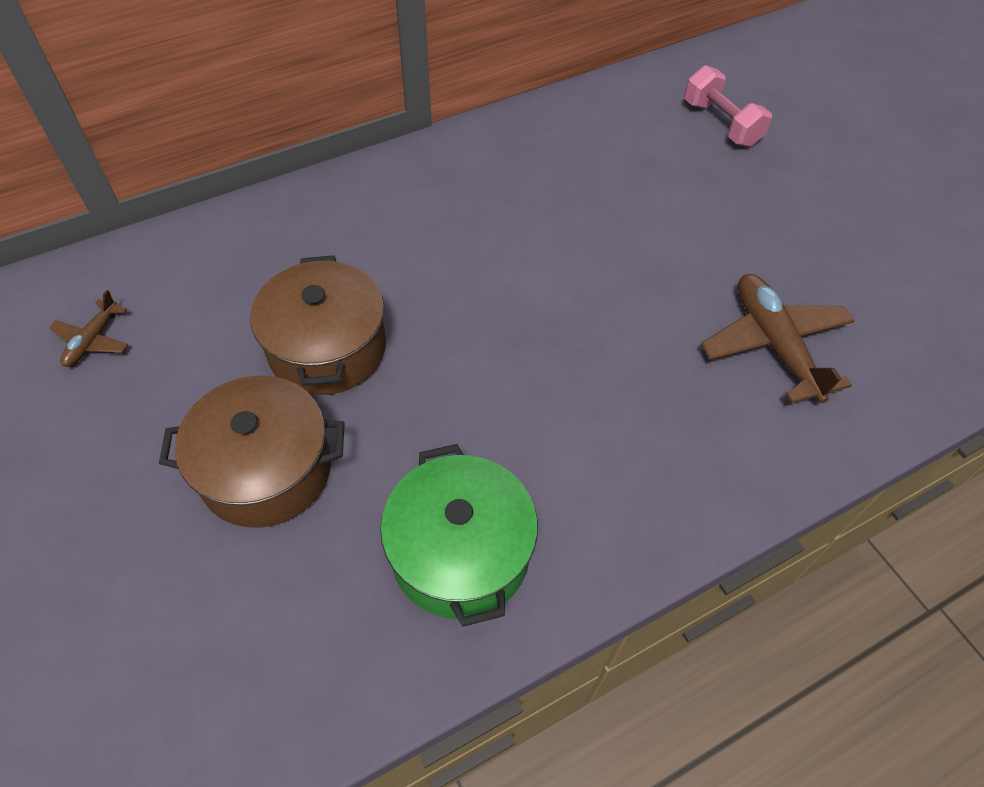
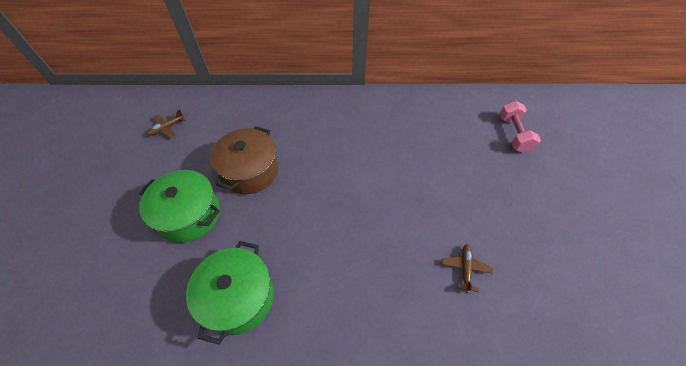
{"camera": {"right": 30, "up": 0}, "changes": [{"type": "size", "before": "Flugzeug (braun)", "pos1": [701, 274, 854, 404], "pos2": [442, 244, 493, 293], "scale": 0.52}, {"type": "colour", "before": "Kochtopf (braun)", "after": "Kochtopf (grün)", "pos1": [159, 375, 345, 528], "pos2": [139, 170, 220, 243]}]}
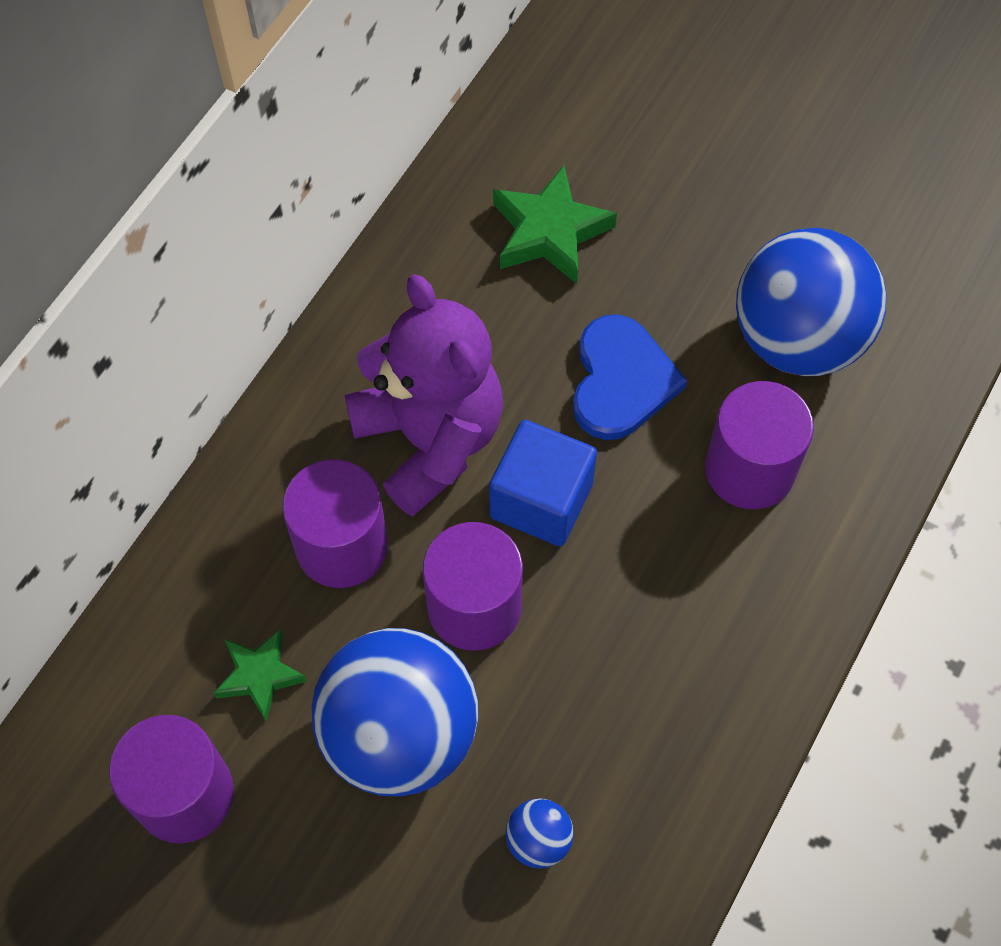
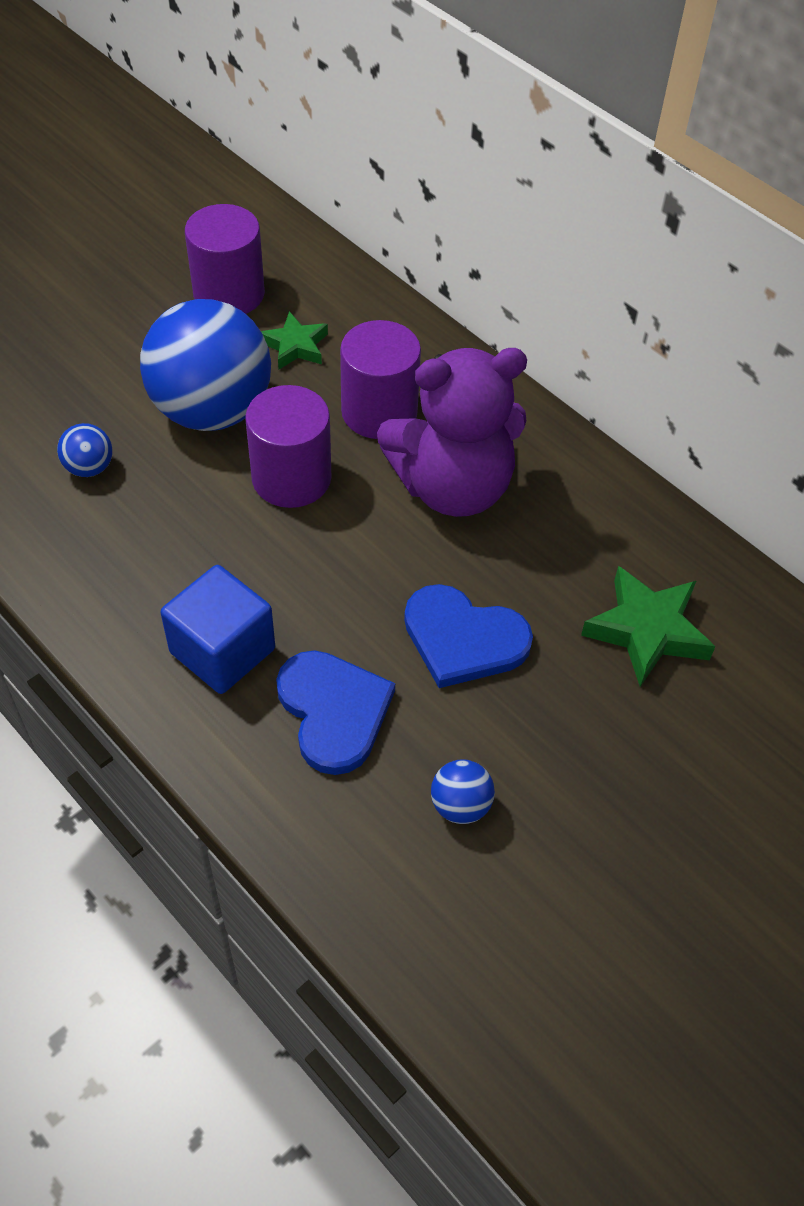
{"camera": {"right": 105, "up": -10}, "changes": [{"type": "size", "before": "Ball (blau)", "pos1": [736, 228, 886, 376], "pos2": [431, 759, 495, 824], "scale": 0.41}, {"type": "exchanged", "before": "Vollzylinder (lila)", "after": "Herz (blau)", "pos1": [705, 381, 814, 509], "pos2": [276, 650, 395, 775]}, {"type": "relocated", "before": "Kubus (blau)", "pos1": [489, 420, 597, 546], "pos2": [161, 565, 275, 694]}]}
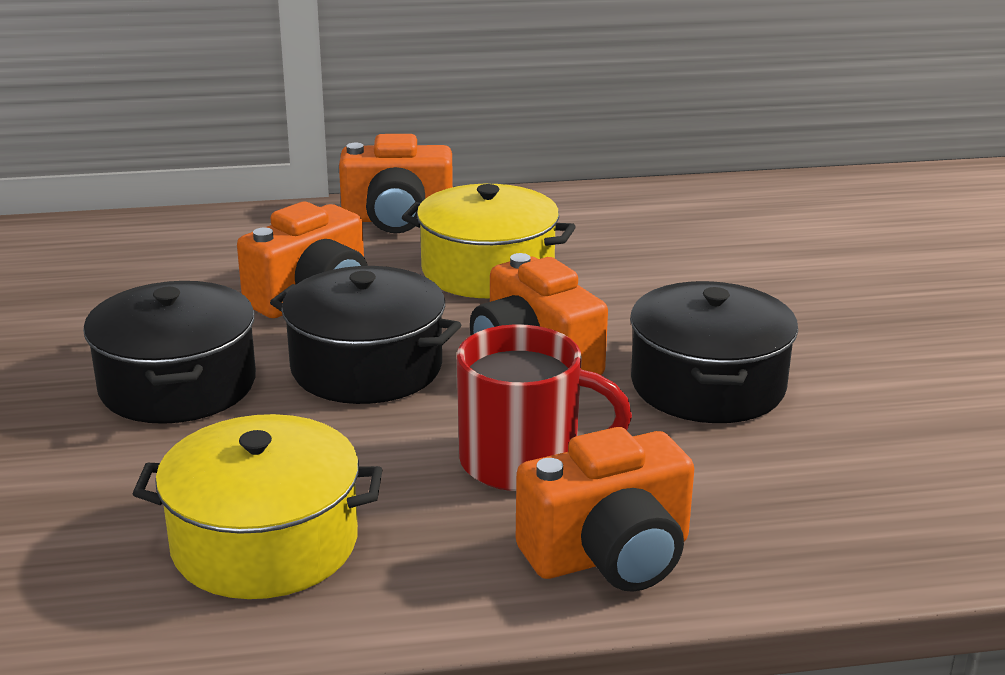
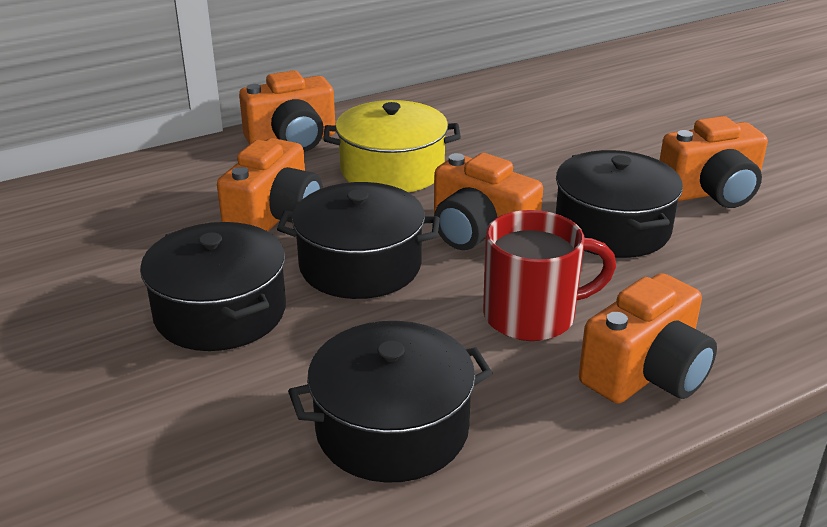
{"camera": {"right": -20, "up": 5}, "changes": [{"type": "colour", "before": "Kochtopf (gelb)", "after": "Kochtopf (schwarz)", "pos1": [132, 414, 383, 599], "pos2": [288, 321, 493, 483]}, {"type": "appeared", "after": "Kamera (orange)", "pos2": [660, 116, 768, 208]}]}
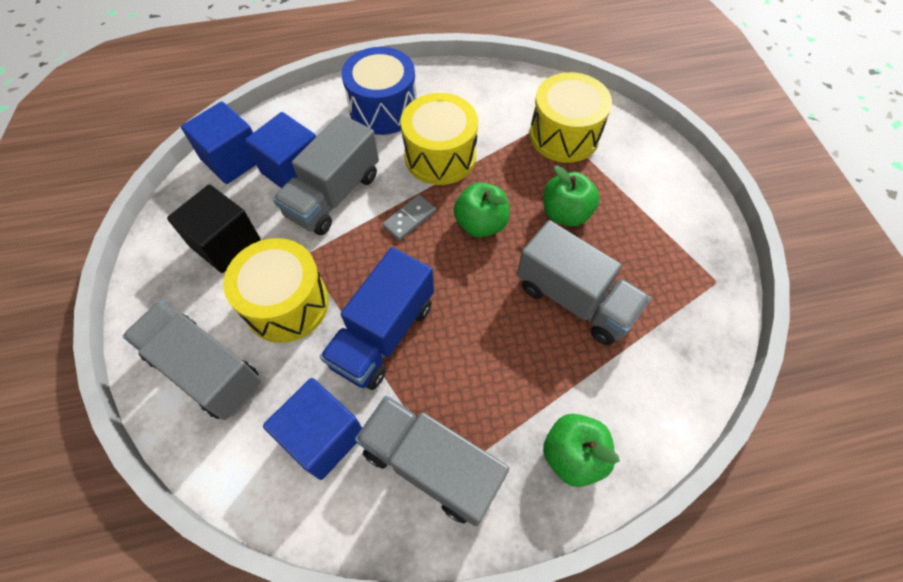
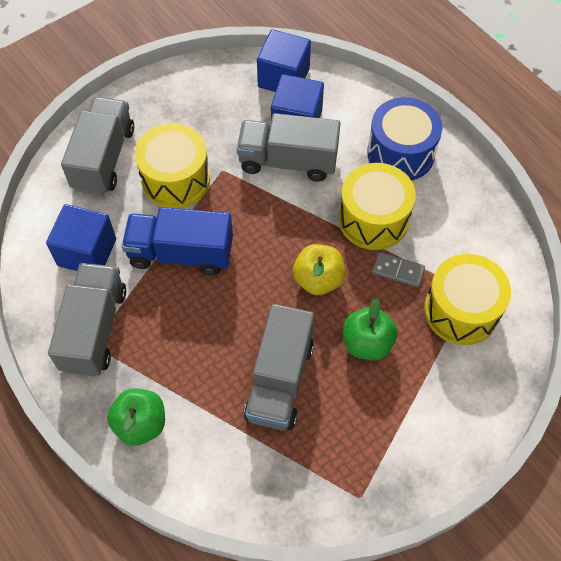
{"camera": {"right": 65, "up": 0}, "changes": [{"type": "colour", "before": "Apfel (grün)", "after": "Apfel (gelb)", "pos1": [454, 182, 510, 238], "pos2": [293, 244, 345, 295]}, {"type": "missing", "before": "Kubus (schwarz)", "pos1": [167, 184, 261, 273]}, {"type": "relocated", "before": "Dominostein (grau)", "pos1": [382, 195, 436, 241], "pos2": [372, 252, 425, 287]}]}
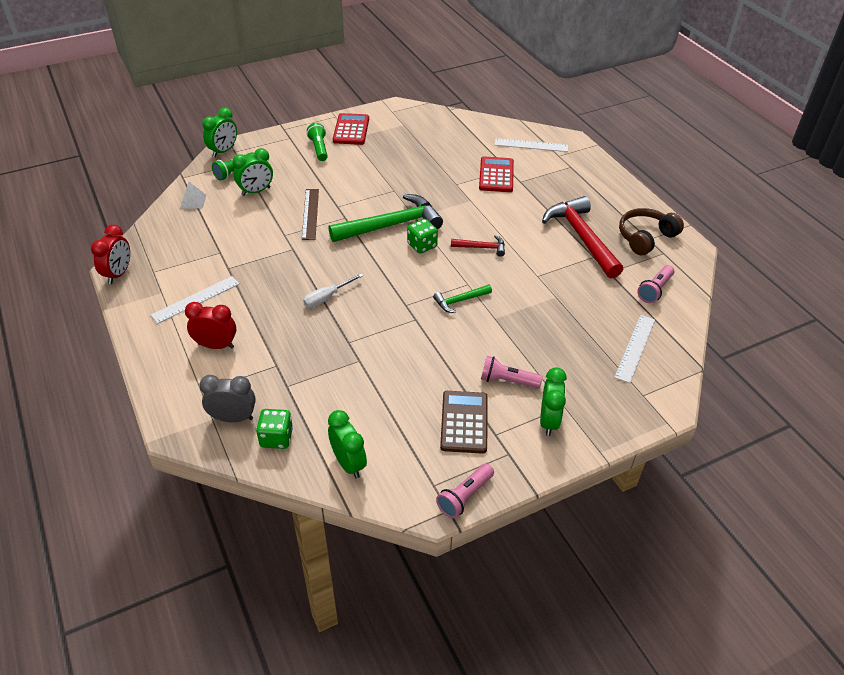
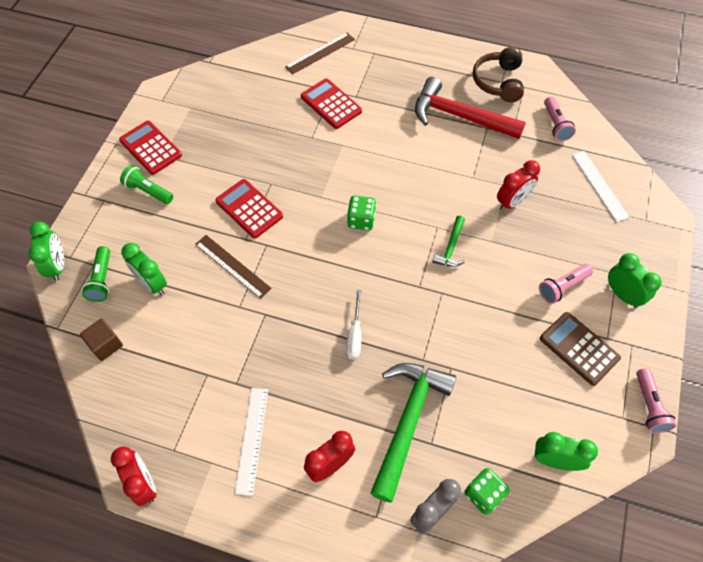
{"camera": {"right": -45, "up": 15}, "changes": [{"type": "colour", "before": "Lineal (weiß)", "after": "Lineal (braun)", "pos1": [494, 138, 568, 152], "pos2": [285, 32, 355, 74]}, {"type": "spun", "before": "Wecker (grün)", "pos1": [232, 148, 273, 196], "pos2": [121, 243, 167, 295], "turn": 120}, {"type": "exchanged", "before": "Pyramide (weiß)", "after": "Kubus (braun)", "pos1": [180, 182, 206, 208], "pos2": [80, 318, 123, 361]}, {"type": "relocated", "before": "Hammer (grün)", "pos1": [328, 194, 443, 242], "pos2": [370, 363, 456, 503]}, {"type": "missing", "before": "Hammer (rot)", "pos1": [451, 235, 505, 257]}, {"type": "appeared", "after": "Wecker (rot)", "pos2": [497, 160, 540, 211]}, {"type": "appeared", "after": "Taschenrechner (rot)", "pos2": [215, 179, 283, 238]}]}
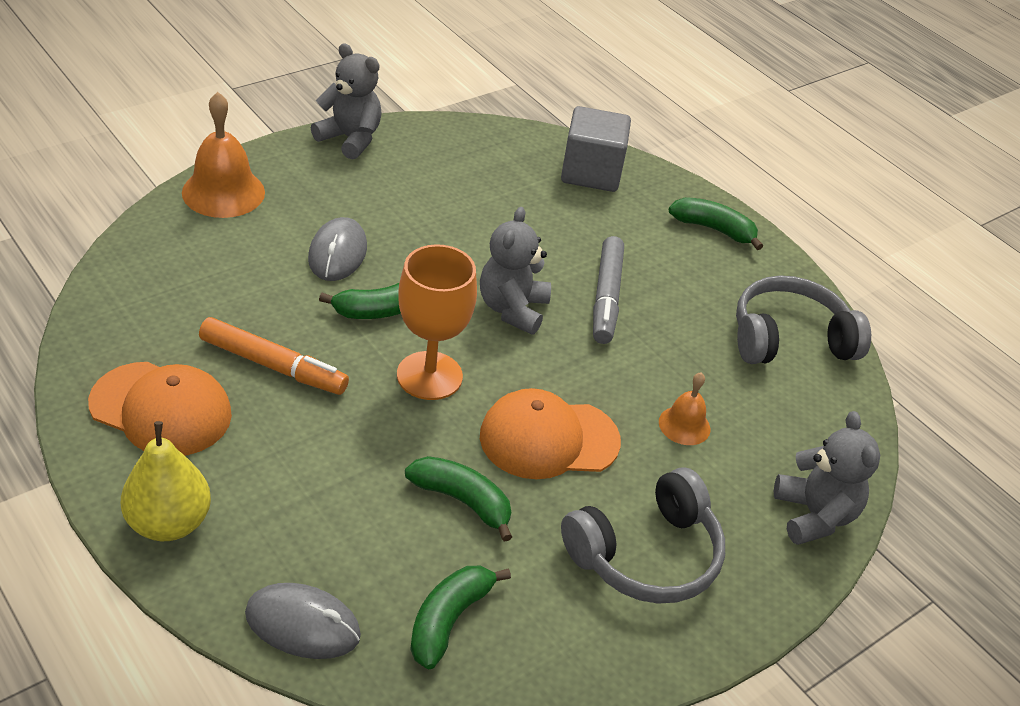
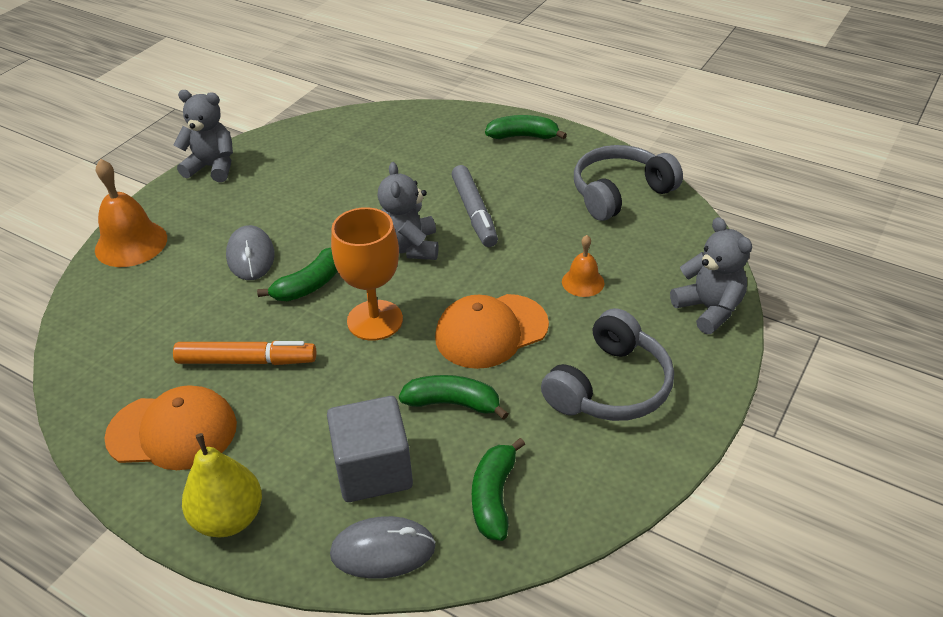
{"camera": {"right": -15, "up": 0}, "changes": [{"type": "relocated", "before": "Kubus (grau)", "pos1": [561, 106, 631, 192], "pos2": [327, 396, 413, 502]}]}
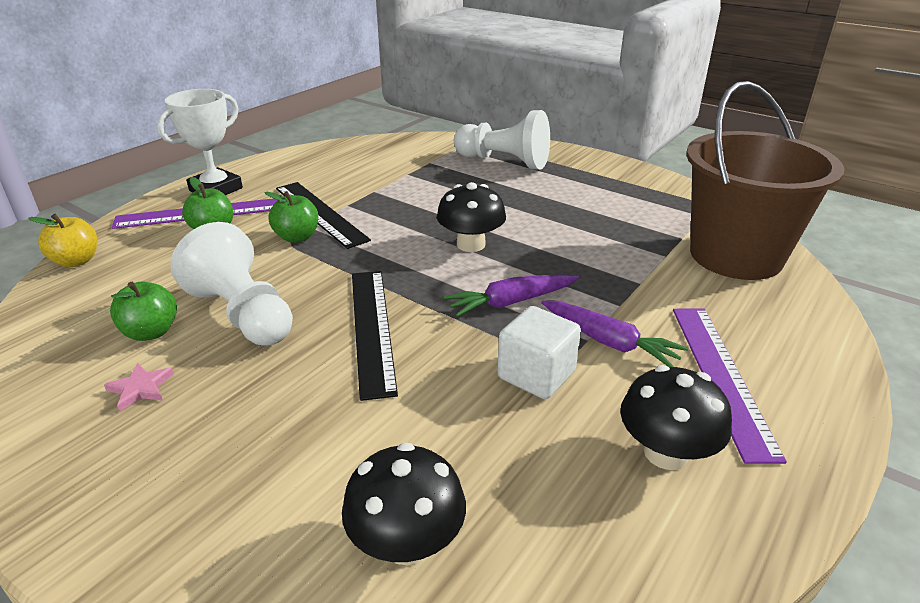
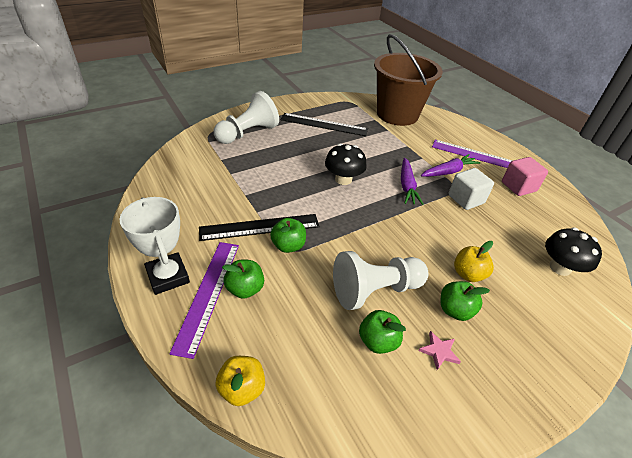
{"camera": {"right": -70, "up": 10}, "changes": [{"type": "relocated", "before": "Lineal (schwarz)", "pos1": [352, 271, 398, 401], "pos2": [280, 113, 368, 136]}, {"type": "exchanged", "before": "Pilz (schwarz)", "after": "Kubus (rosa)", "pos1": [620, 365, 732, 470], "pos2": [502, 157, 548, 196]}, {"type": "appeared", "after": "Apfel (gelb)", "pos2": [454, 241, 494, 282]}, {"type": "appeared", "after": "Apfel (grün)", "pos2": [441, 281, 490, 321]}]}
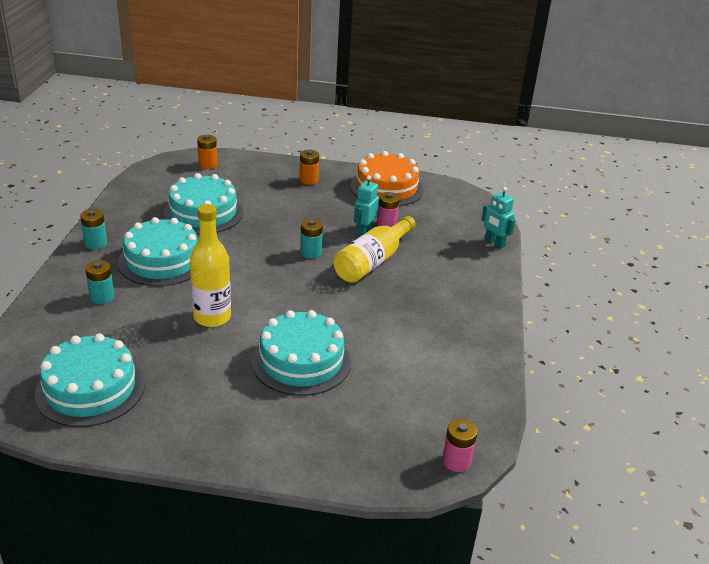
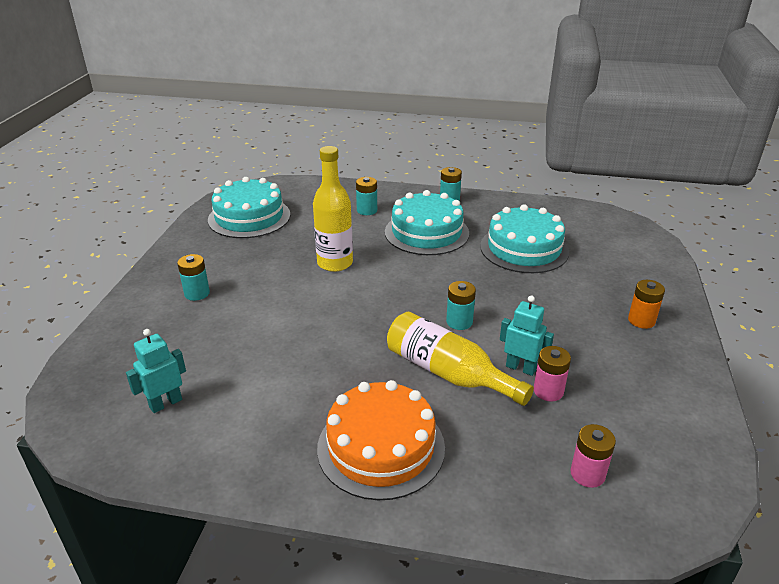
{"camera": {"right": 95, "up": 0}, "changes": [{"type": "missing", "before": "Batterie (orange)", "pos1": [197, 135, 217, 169]}, {"type": "relocated", "before": "Kuchen (orange)", "pos1": [350, 151, 424, 206], "pos2": [317, 380, 445, 500]}, {"type": "relocated", "before": "Roboter (türkis)", "pos1": [481, 187, 515, 249], "pos2": [126, 329, 186, 413]}, {"type": "missing", "before": "Kuchen (türkis)", "pos1": [251, 310, 351, 396]}, {"type": "relocated", "before": "Batterie (rosa)", "pos1": [442, 419, 477, 472], "pos2": [570, 424, 616, 488]}, {"type": "appeared", "after": "Batterie (türkis)", "pos2": [177, 254, 210, 301]}]}
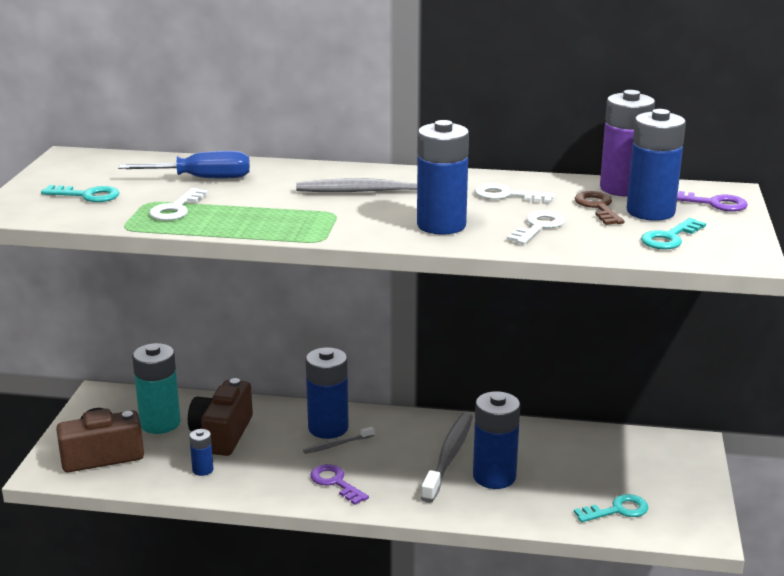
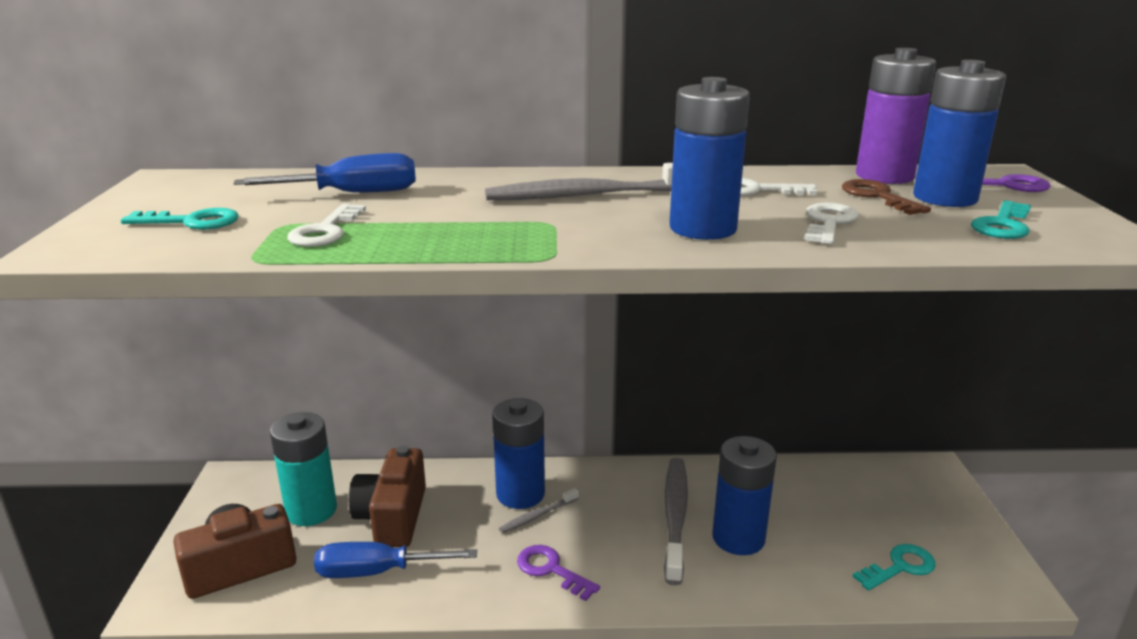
{"camera": {"right": -10, "up": 0}, "changes": [{"type": "exchanged", "before": "Batterie (blau)", "after": "Schraubenzieher (blau)", "pos1": [189, 429, 213, 476], "pos2": [314, 542, 477, 578]}]}
